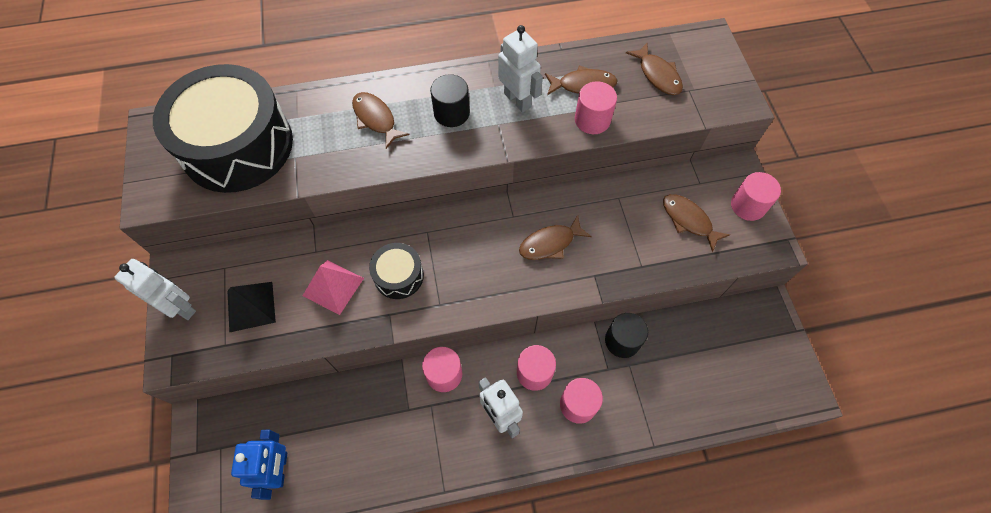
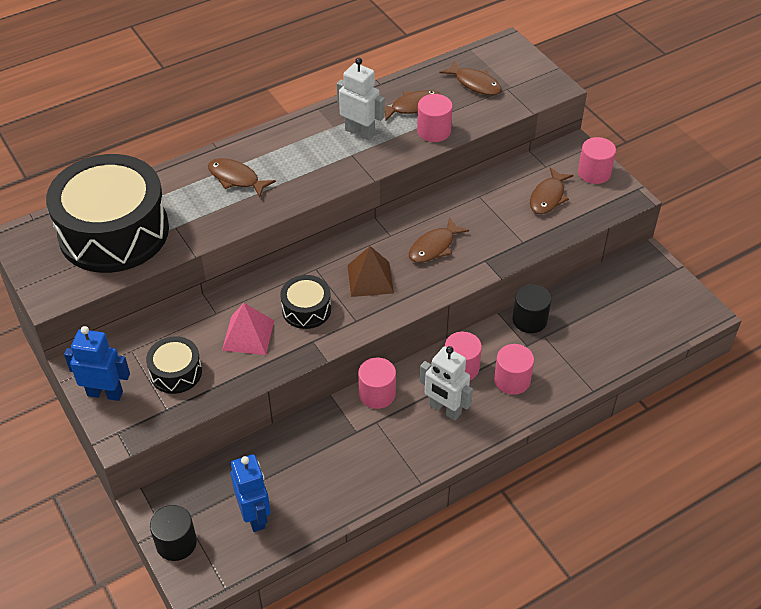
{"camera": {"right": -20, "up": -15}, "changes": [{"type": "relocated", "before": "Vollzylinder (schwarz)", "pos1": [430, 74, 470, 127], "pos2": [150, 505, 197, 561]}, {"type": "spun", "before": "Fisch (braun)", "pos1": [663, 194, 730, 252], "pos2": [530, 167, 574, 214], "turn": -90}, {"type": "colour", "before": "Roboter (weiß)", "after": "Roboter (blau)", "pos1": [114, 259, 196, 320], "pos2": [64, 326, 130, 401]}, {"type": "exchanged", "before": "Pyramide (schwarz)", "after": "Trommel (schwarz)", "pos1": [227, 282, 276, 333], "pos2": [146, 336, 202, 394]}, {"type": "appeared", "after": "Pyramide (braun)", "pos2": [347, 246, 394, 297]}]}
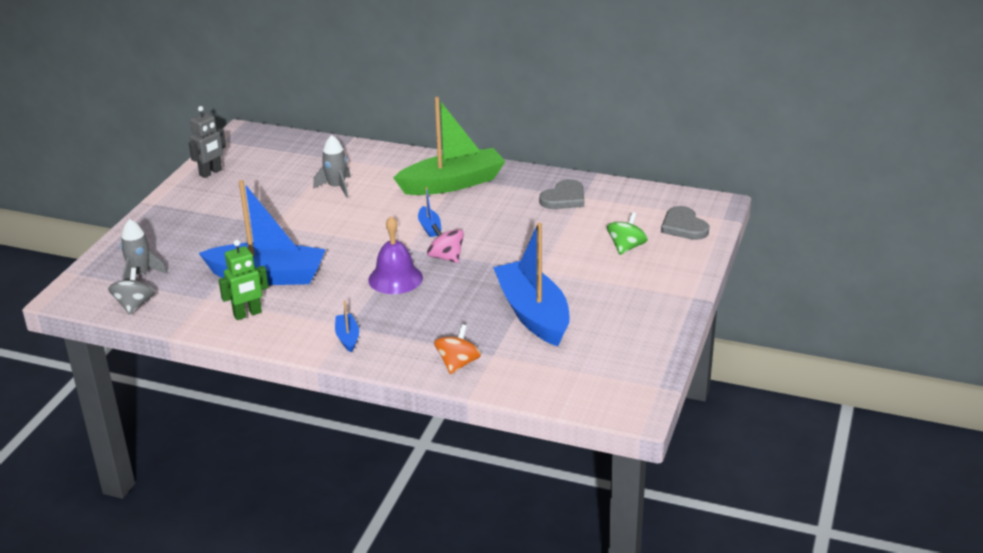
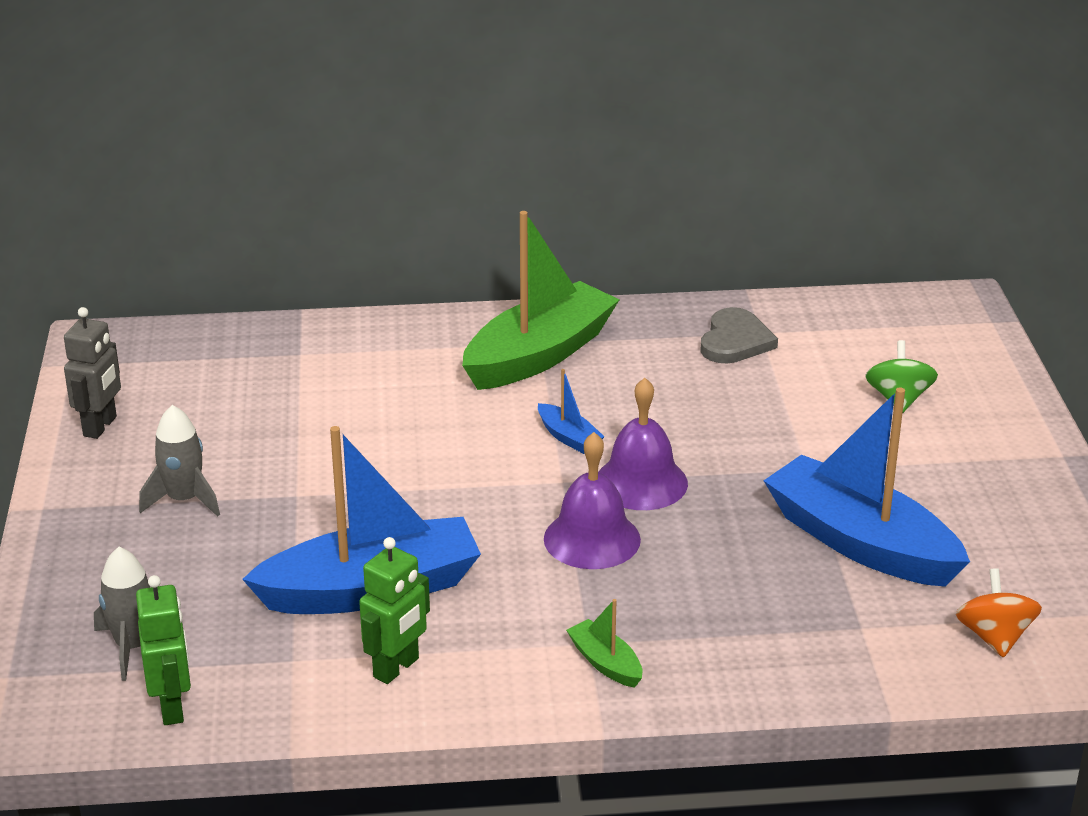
{"camera": {"right": -25, "up": 0}, "changes": [{"type": "relocated", "before": "Rakete (grau)", "pos1": [313, 135, 351, 198], "pos2": [139, 405, 220, 517]}, {"type": "missing", "before": "Herz (grau)", "pos1": [661, 206, 709, 240]}, {"type": "exchanged", "before": "Kreisel (rosa)", "after": "Glocke (lila)", "pos1": [427, 224, 464, 263], "pos2": [598, 378, 688, 510]}, {"type": "exchanged", "before": "Kreisel (grau)", "after": "Roboter (grün)", "pos1": [108, 268, 155, 315], "pos2": [136, 575, 191, 725]}, {"type": "colour", "before": "Boot (blau)", "after": "Boot (grün)", "pos1": [335, 301, 359, 352], "pos2": [566, 599, 642, 688]}, {"type": "relocated", "before": "Kreisel (orange)", "pos1": [434, 324, 481, 374], "pos2": [956, 568, 1042, 658]}]}
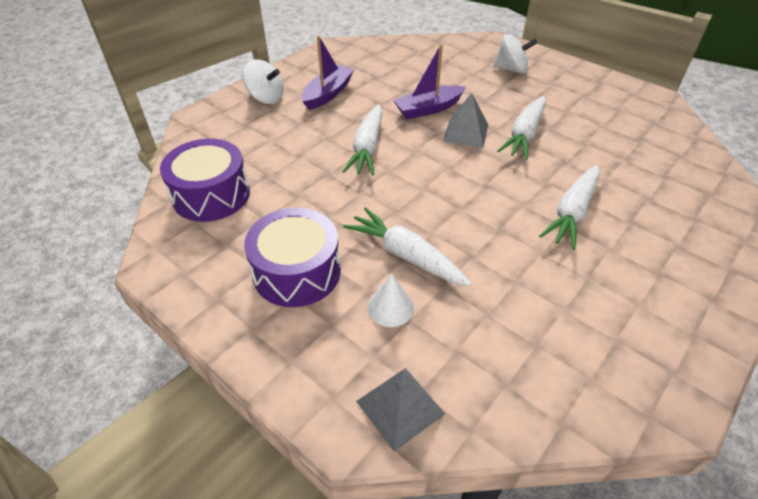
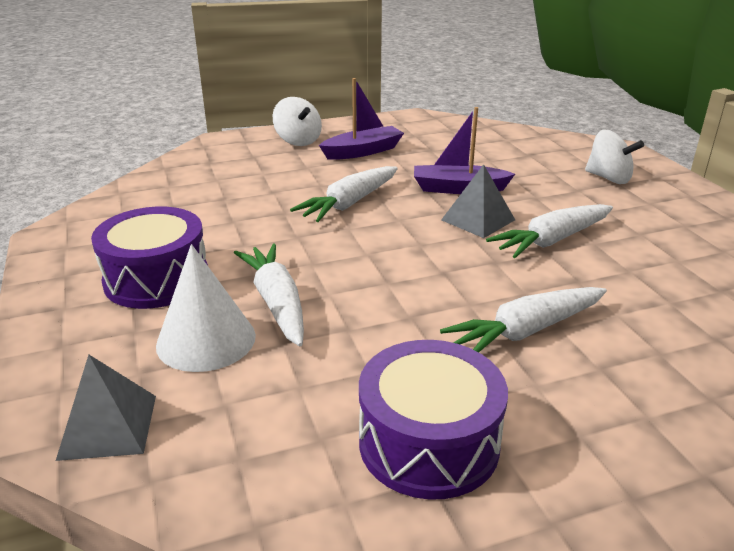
{"camera": {"right": 30, "up": -15}, "changes": [{"type": "relocated", "before": "Trommel (lila)", "pos1": [160, 139, 250, 222], "pos2": [359, 340, 508, 500]}, {"type": "size", "before": "Kegel (weiß)", "pos1": [367, 273, 414, 327], "pos2": [156, 244, 256, 372], "scale": 1.66}]}
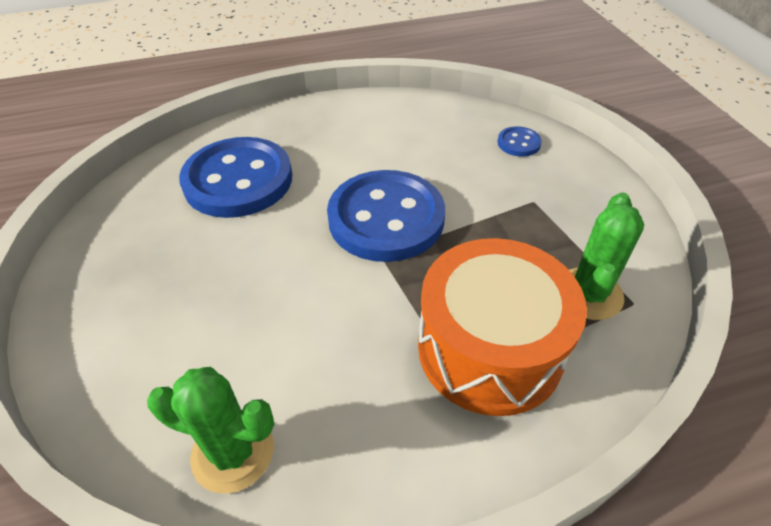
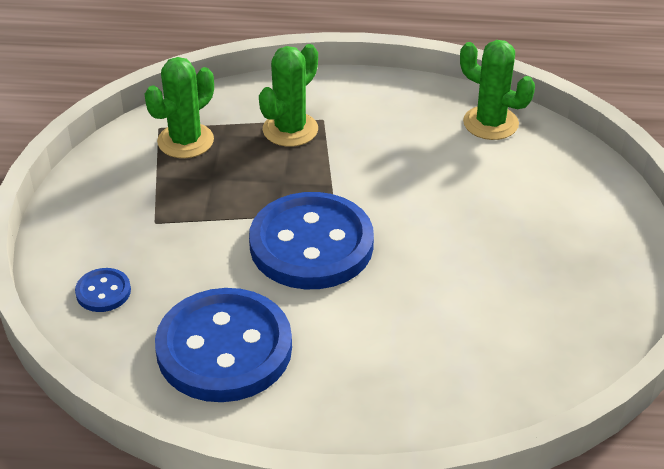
{"camera": {"right": -160, "up": -5}, "changes": [{"type": "relocated", "before": "Knopf (blau)", "pos1": [179, 137, 292, 218], "pos2": [155, 288, 292, 402]}, {"type": "exchanged", "before": "Trommel (orange)", "after": "Kaktus (grün)", "pos1": [418, 238, 587, 416], "pos2": [259, 44, 318, 147]}]}
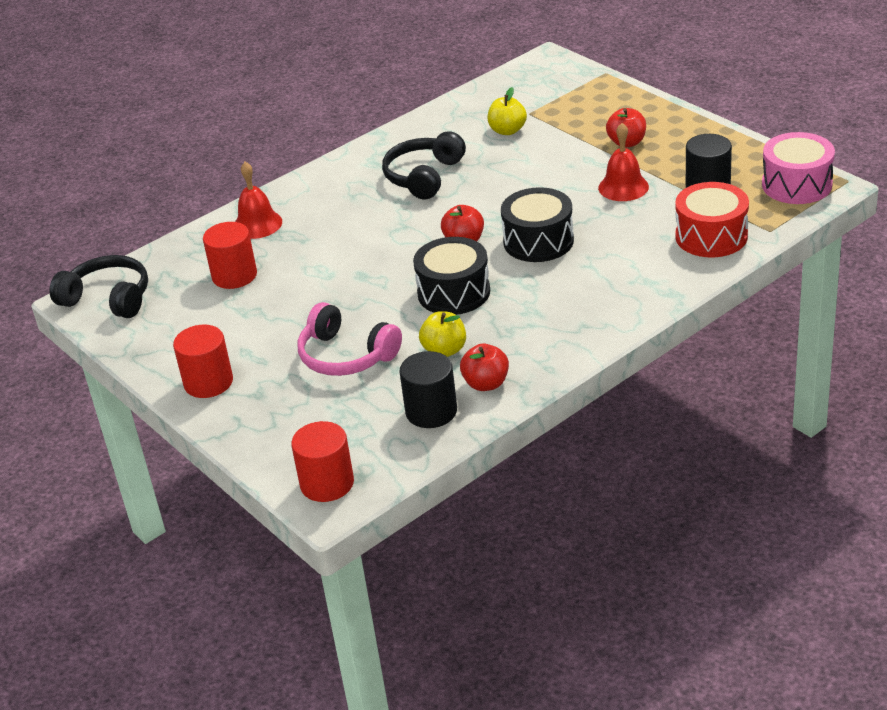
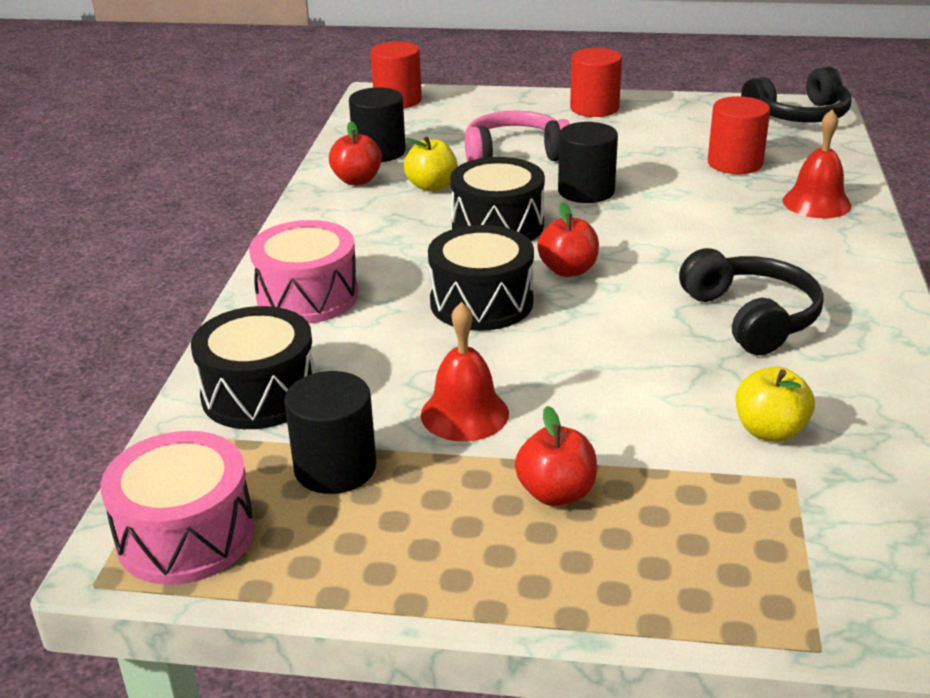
{"camera": {"right": 135, "up": -5}, "changes": [{"type": "colour", "before": "Trommel (rot)", "after": "Trommel (schwarz)", "pos1": [675, 182, 749, 257], "pos2": [191, 306, 316, 429]}, {"type": "appeared", "after": "Vollzylinder (schwarz)", "pos2": [558, 122, 618, 203]}, {"type": "appeared", "after": "Trommel (rosa)", "pos2": [249, 220, 359, 323]}]}
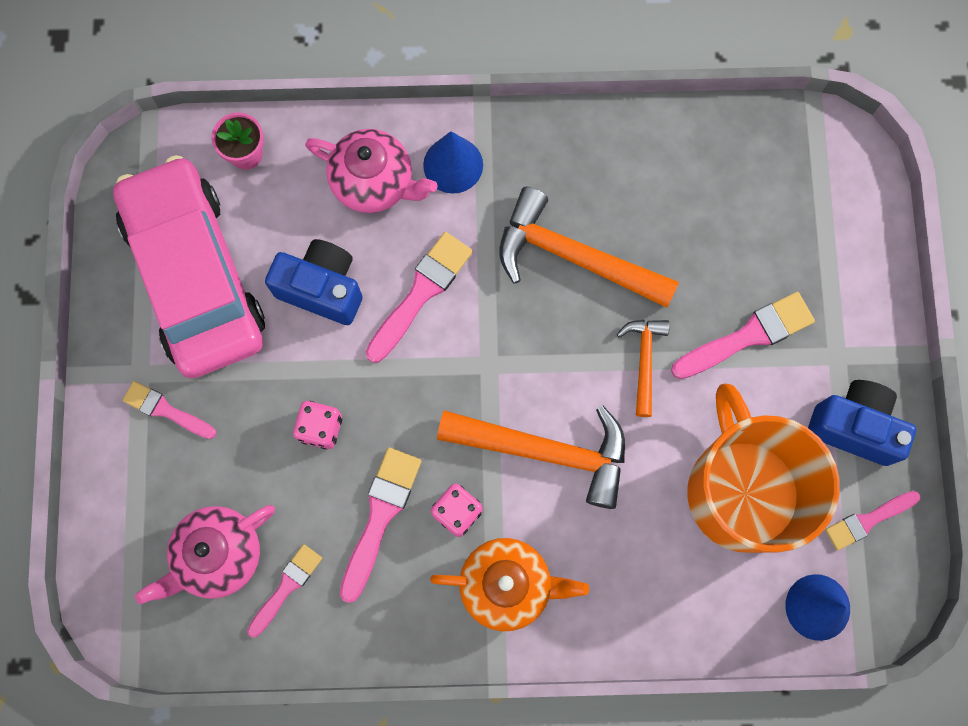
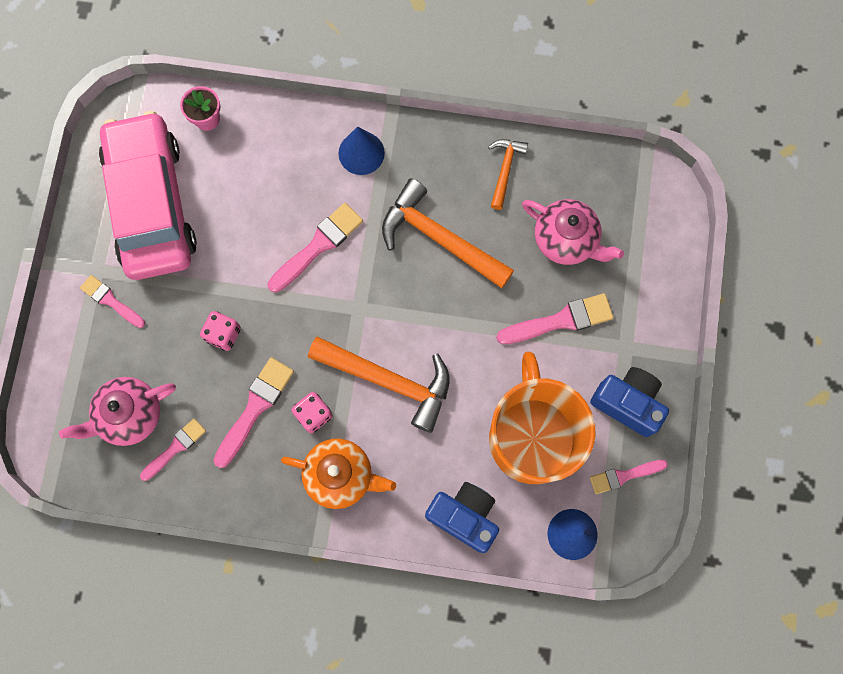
{"camera": {"right": 10, "up": 0}, "changes": [{"type": "relocated", "before": "Teekanne (rosa)", "pos1": [305, 129, 437, 213], "pos2": [522, 199, 624, 265]}, {"type": "relocated", "before": "Kamera (blau)", "pos1": [265, 239, 363, 325], "pos2": [425, 482, 499, 553]}, {"type": "relocated", "before": "Hammer (orange)", "pos1": [617, 320, 670, 417], "pos2": [488, 139, 528, 210]}]}
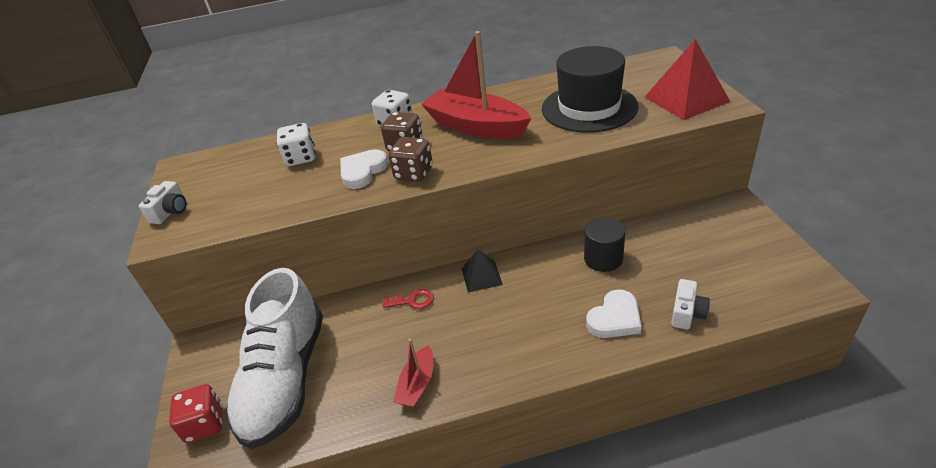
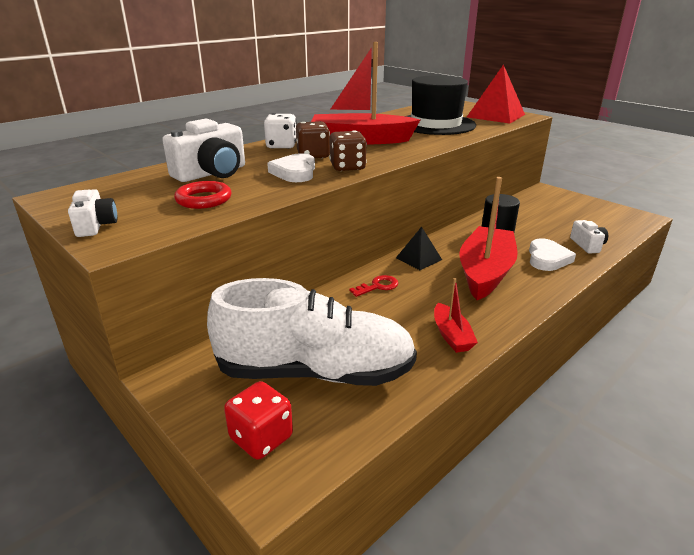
{"camera": {"right": -35, "up": -10}, "changes": [{"type": "exchanged", "before": "Spielwürfel (weiß)", "after": "Kamera (weiß)", "pos1": [276, 123, 315, 166], "pos2": [162, 119, 245, 182]}, {"type": "spun", "before": "Schuh (weiß)", "pos1": [225, 268, 323, 449], "pos2": [207, 278, 417, 386], "turn": -60}, {"type": "appeared", "after": "Boot (rot)", "pos2": [459, 177, 518, 300]}, {"type": "appeared", "after": "Ring (rot)", "pos2": [174, 181, 231, 209]}]}
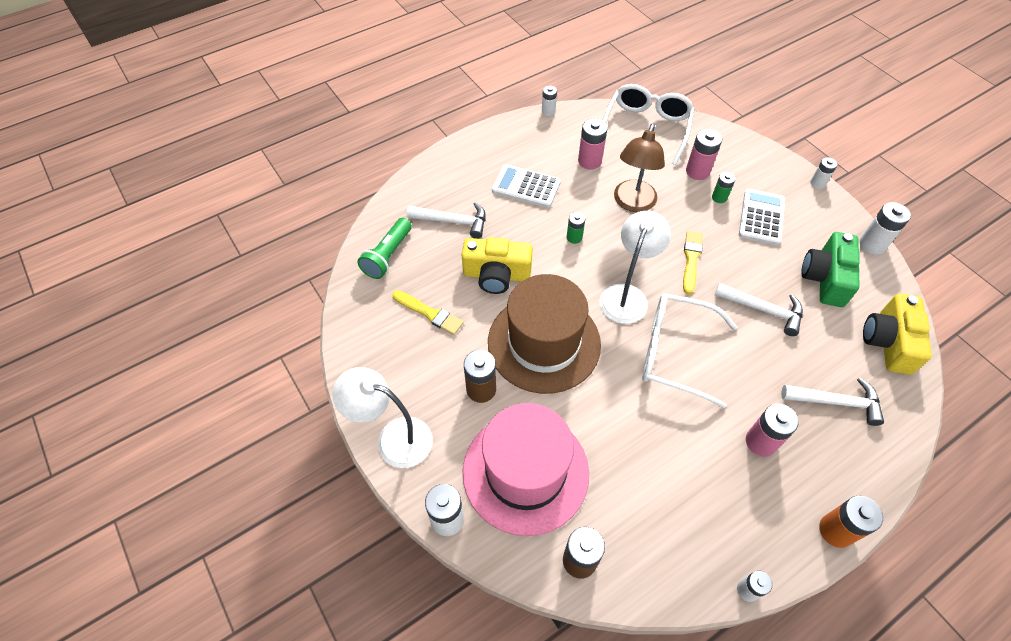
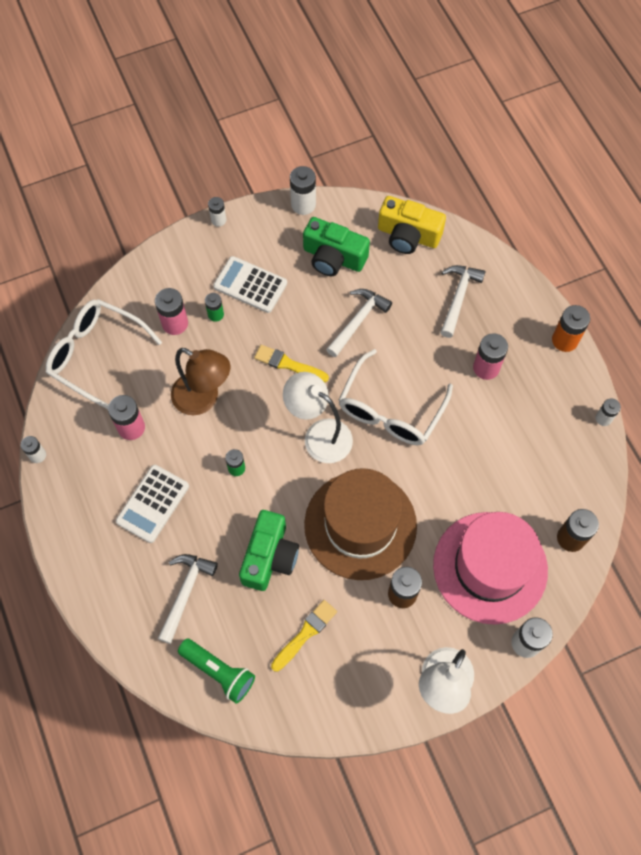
{"camera": {"right": -80, "up": 10}, "changes": [{"type": "colour", "before": "Kamera (gelb)", "after": "Kamera (grün)", "pos1": [462, 237, 533, 294], "pos2": [239, 510, 299, 591]}]}
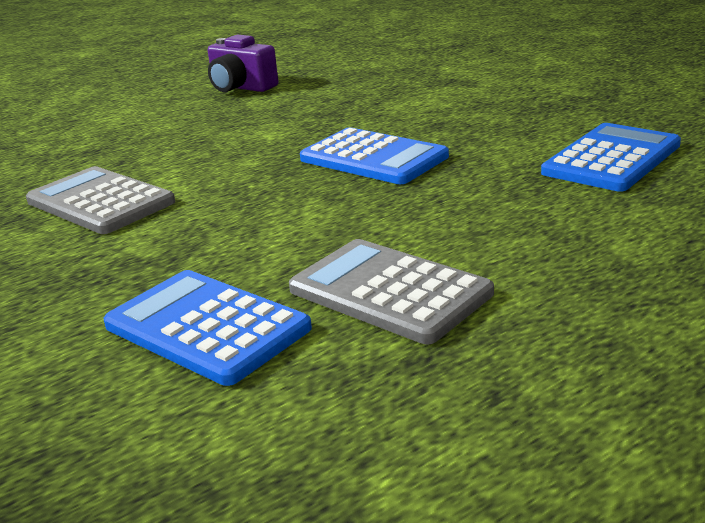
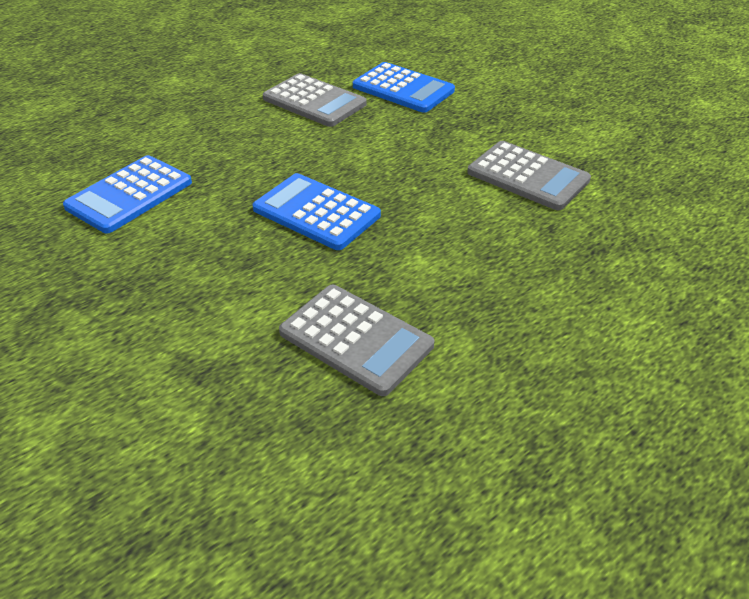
{"camera": {"right": 175, "up": 15}, "changes": [{"type": "missing", "before": "Kamera (lila)", "pos1": [208, 35, 279, 92]}, {"type": "appeared", "after": "Taschenrechner (grau)", "pos2": [279, 284, 434, 396]}]}
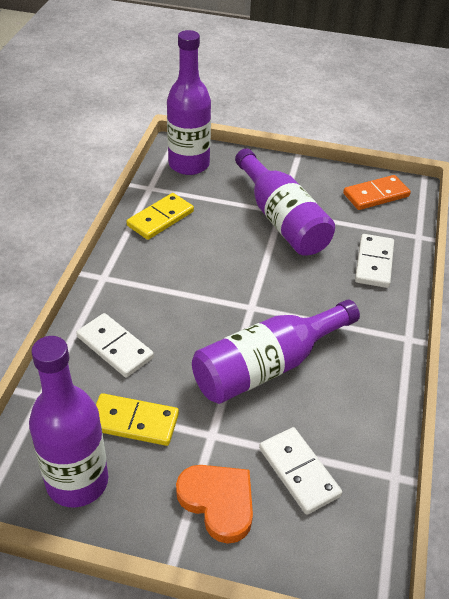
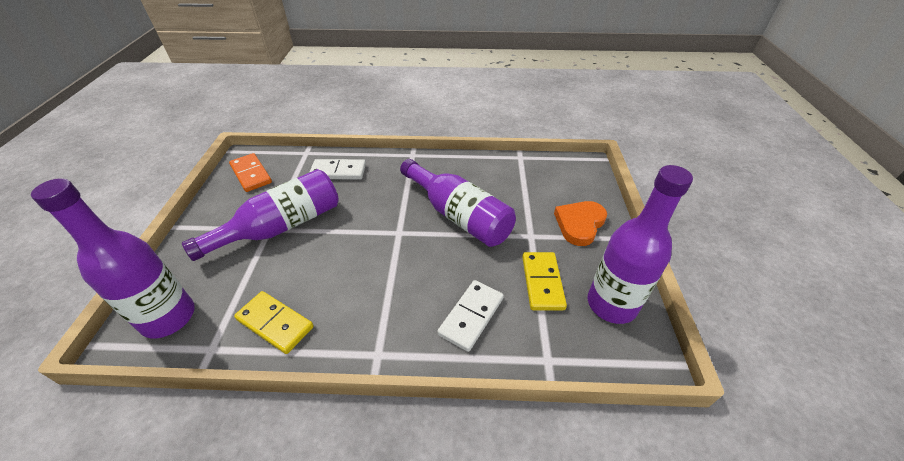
{"camera": {"right": -100, "up": 0}, "changes": [{"type": "missing", "before": "Dominostein (weiß)", "pos1": [259, 427, 342, 515]}]}
